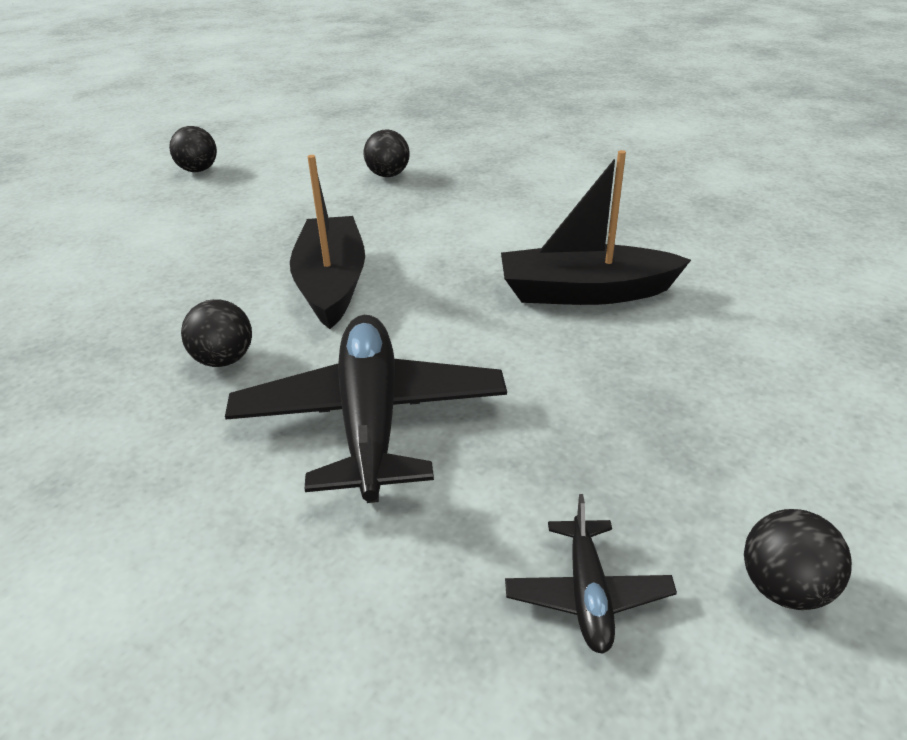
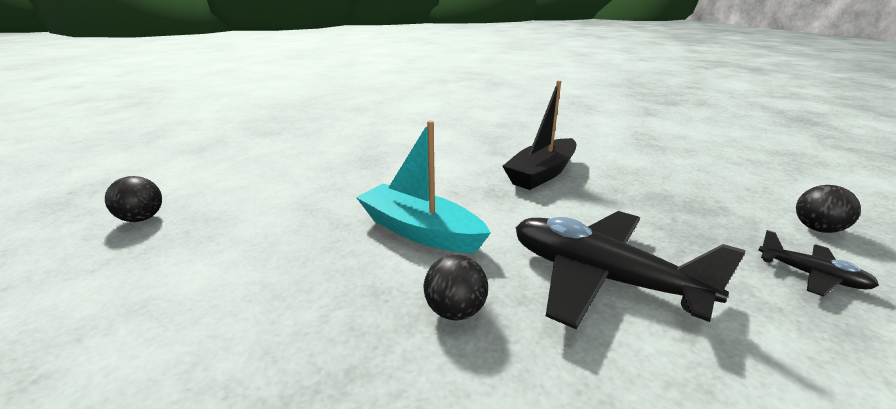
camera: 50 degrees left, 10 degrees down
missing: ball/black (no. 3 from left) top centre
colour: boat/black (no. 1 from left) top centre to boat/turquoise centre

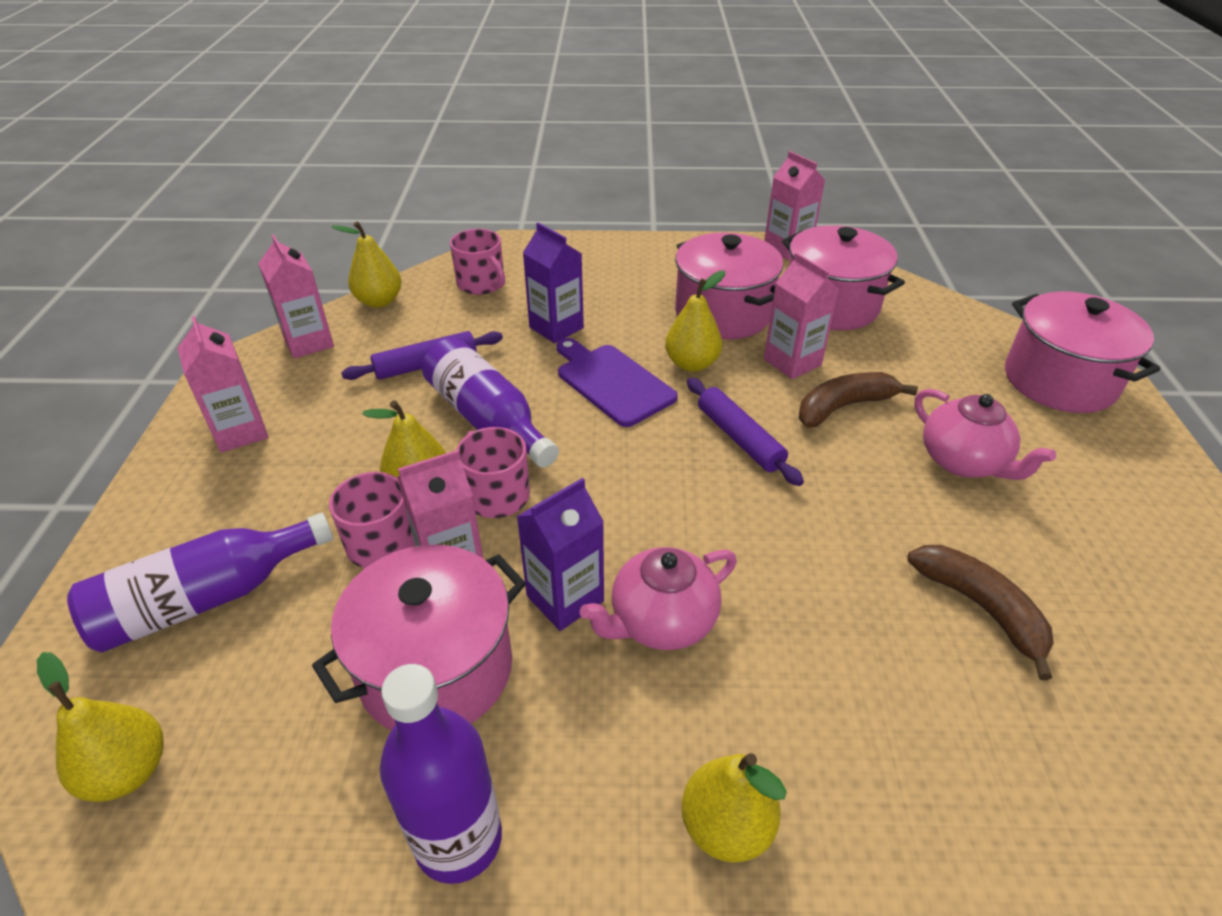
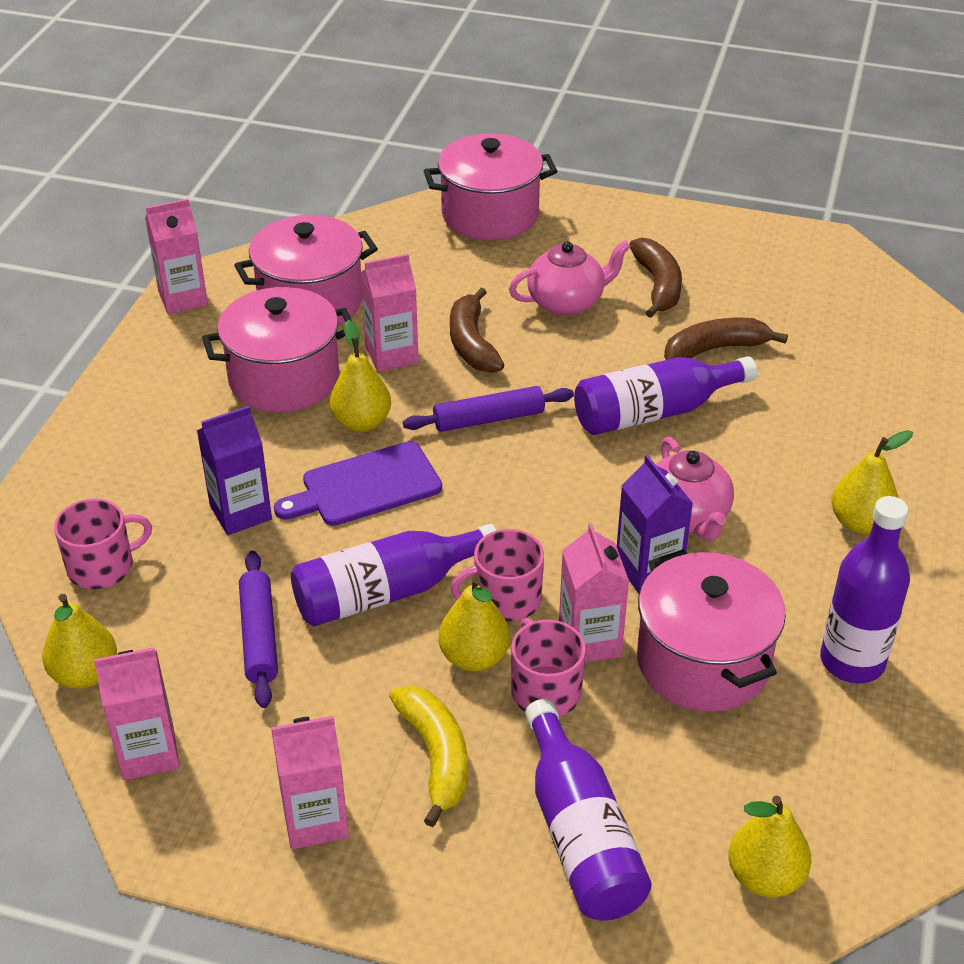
camera: 75 degrees left, 0 degrees up
appeared: banana/yellow bottom centre; bottle/purple (no. 3 from left) middle right; banana/brown (no. 2 from left) top right

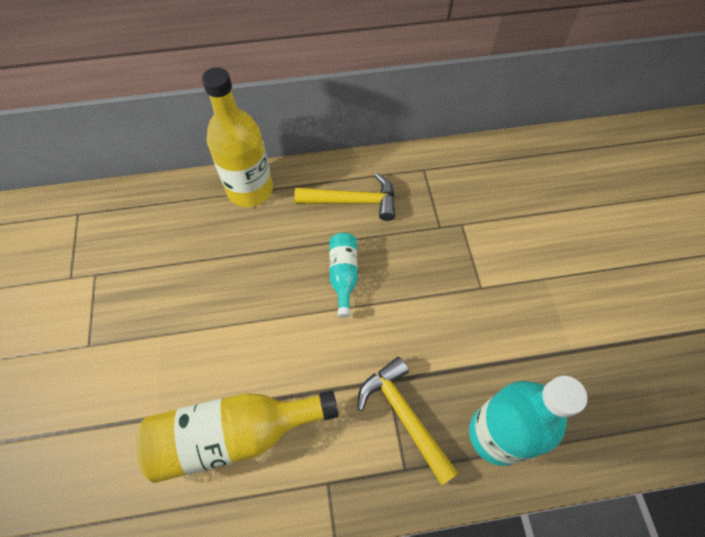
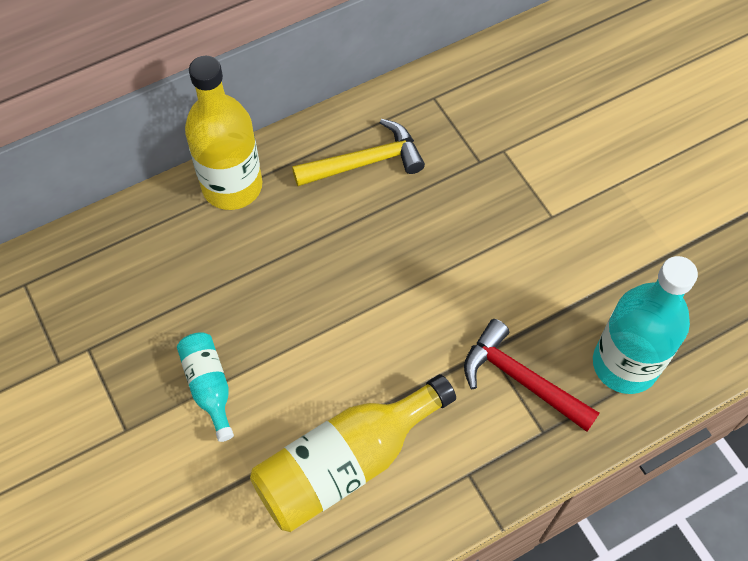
camera: 20 degrees left, 0 degrees up
relocated: bottle/turquoise (no. 1 from left) centre to bottom left
colour: hammer/yellow (no. 2 from left) bottom centre to hammer/red bottom right

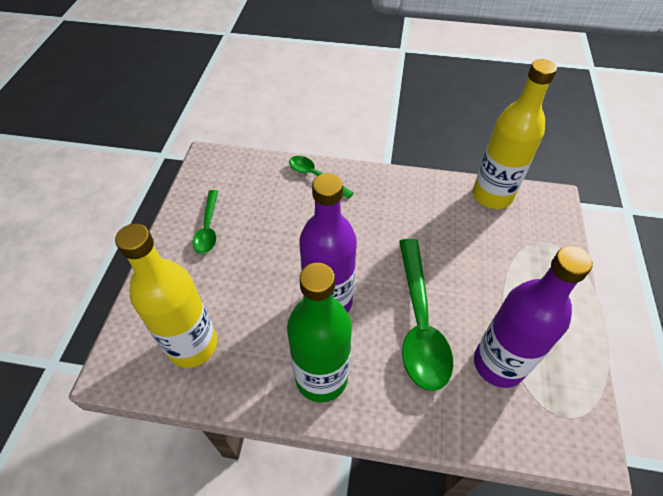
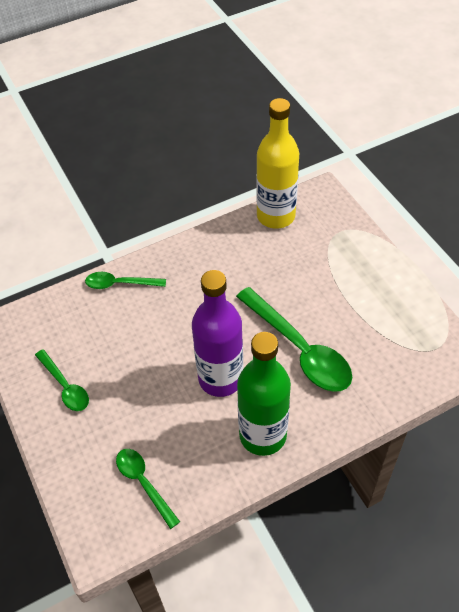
camera: 35 degrees left, 0 degrees up
missing: bottle/purple (no. 2 from left) middle right
exchanged: bottle/yellow (no. 1 from left) middle left to spoon/green (no. 3 from left) bottom left

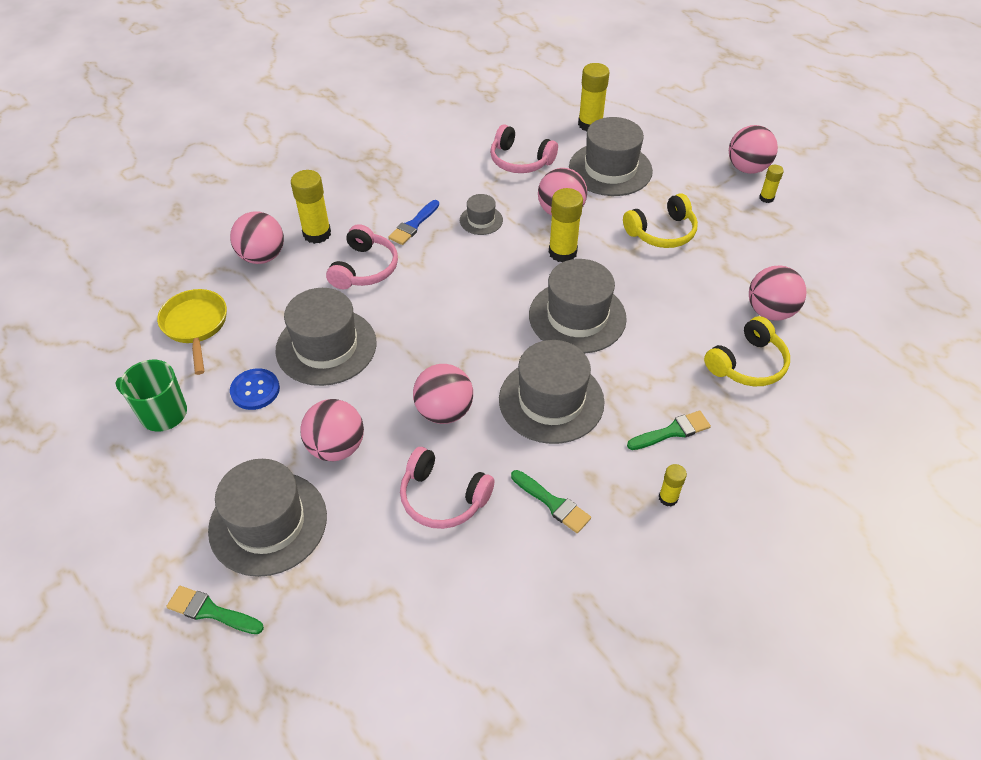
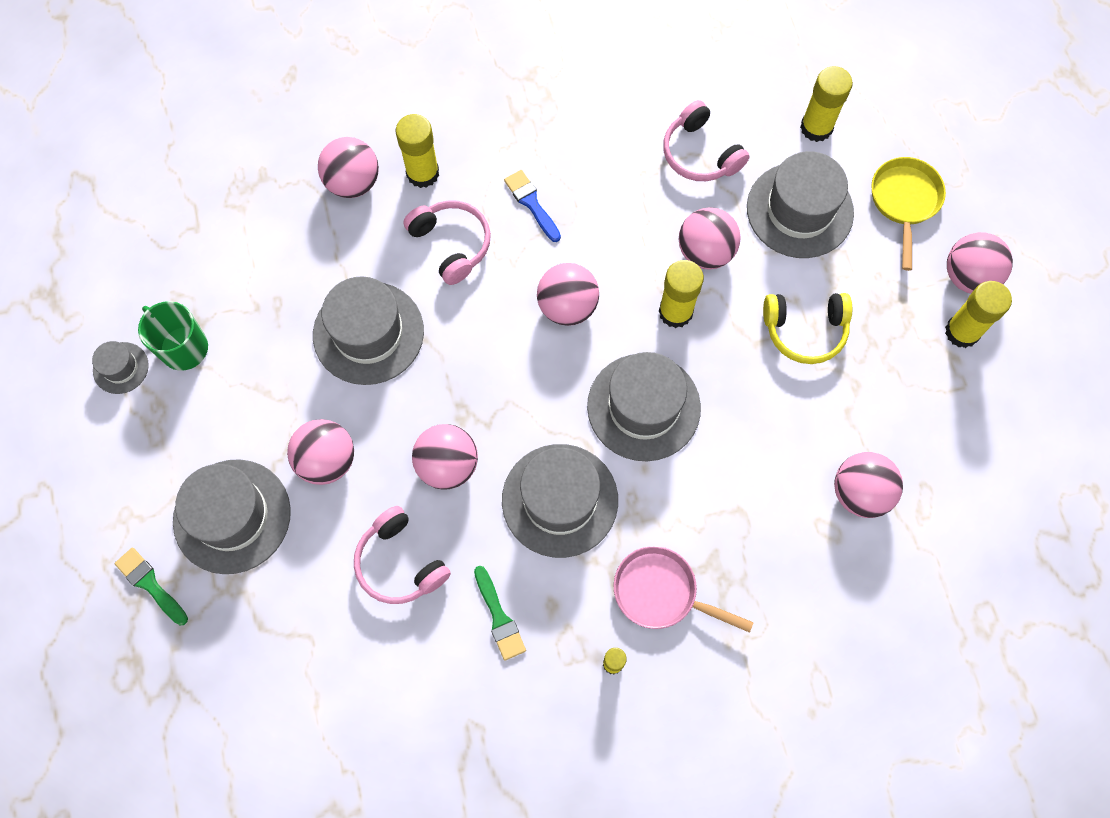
camera: 25 degrees right, 20 degrees up
missing: button/blue middle left; headphones/yellow (no. 2 from left) middle right
appeared: ball/pink (no. 4 from left) centre
relocated: pan/yellow middle left to top right; hat/grey (no. 3 from left in the first image) top centre to hat/grey (no. 1 from left) middle left
exchanged: brush/green (no. 3 from left) middle right to pan/pink bottom centre
spun: headphones/pink (no. 1 from left in the first image) centre = top centre 75 degrees counterclockwise; brush/blue top centre = top centre 90 degrees clockwise
size: glue stick/yellow (no. 5 from left) top right = middle right x1.84

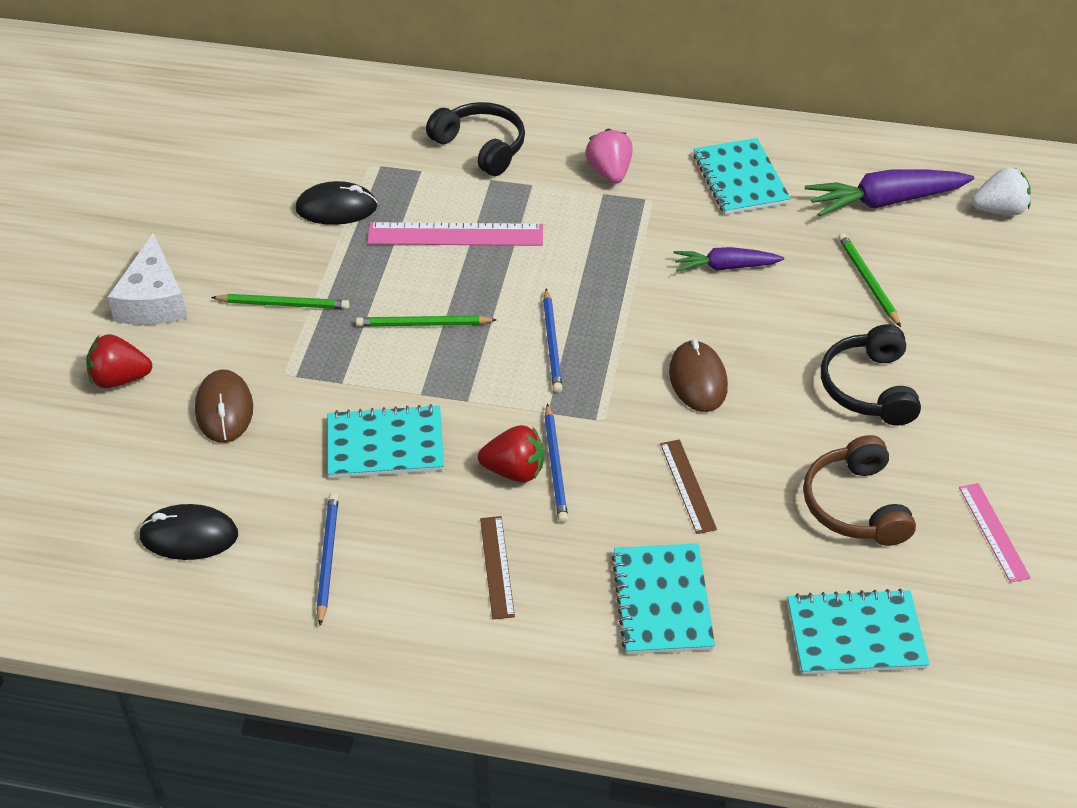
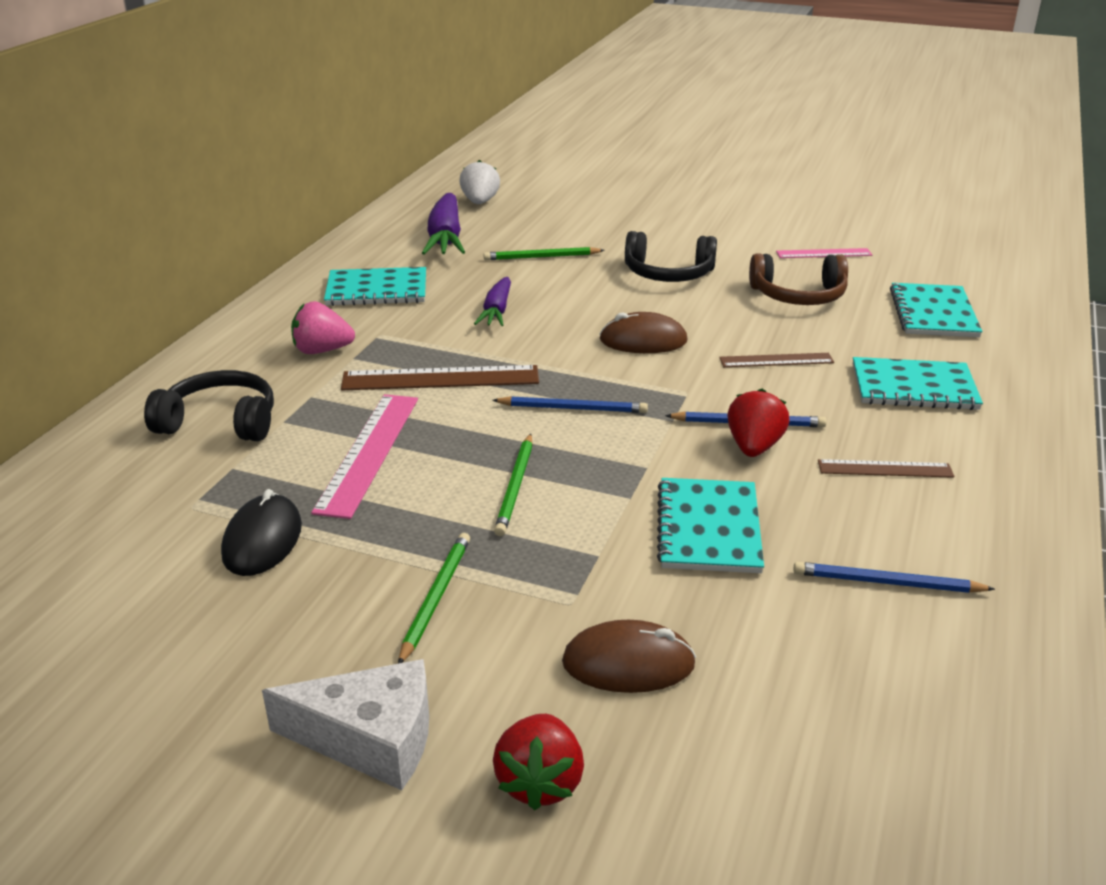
camera: 80 degrees left, 15 degrees down
missing: mouse/black (no. 1 from left) middle left
appeared: ruler/brown (no. 1 from left) centre
spun: headphones/black (no. 1 from left) top centre = middle left 45 degrees clockwise

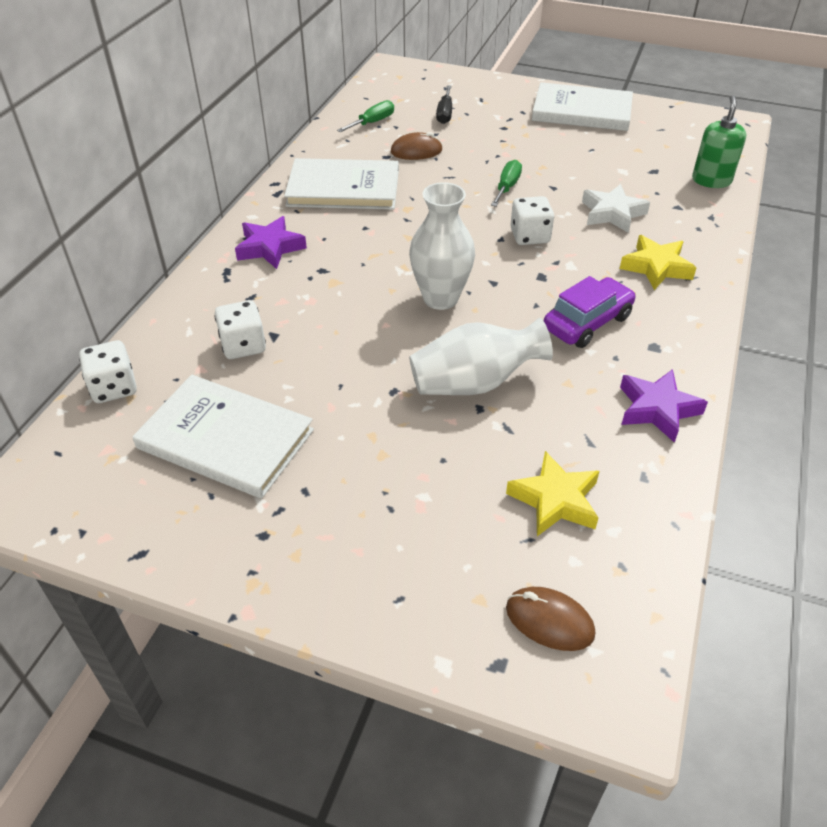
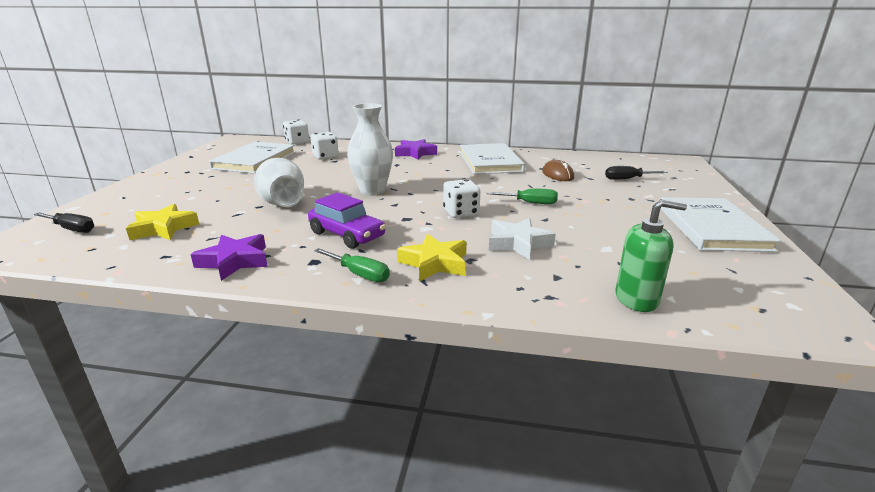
camera: 80 degrees right, 20 degrees down
relocated: screwdriver/green (no. 1 from left) top centre to centre
exchanged: mouse/brown (no. 2 from left) bottom centre to screwdriver/black (no. 1 from left) middle left

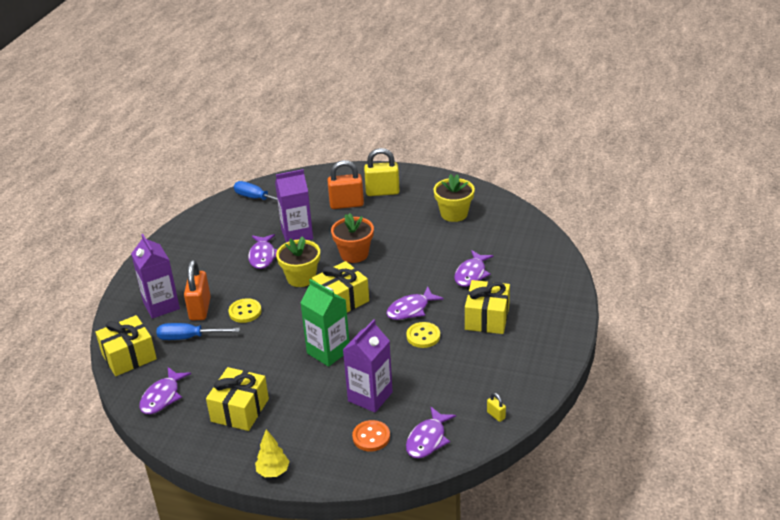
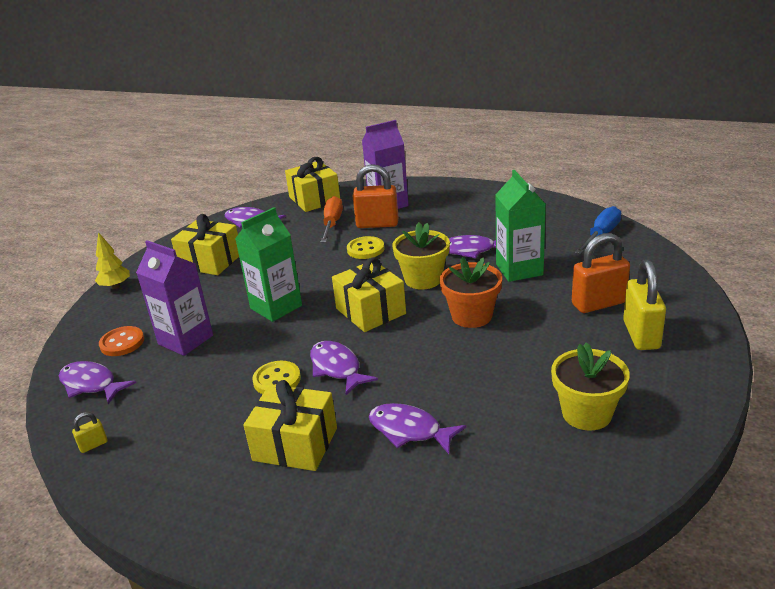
camera: 95 degrees right, 5 degrees down
colour: screwdriver/blue (no. 1 from left) middle left to screwdriver/orange centre; carton/purple (no. 2 from left) centre to carton/green (no. 2 from left) middle right
spun: padlock/orange (no. 2 from left) centre = middle right 75 degrees clockwise

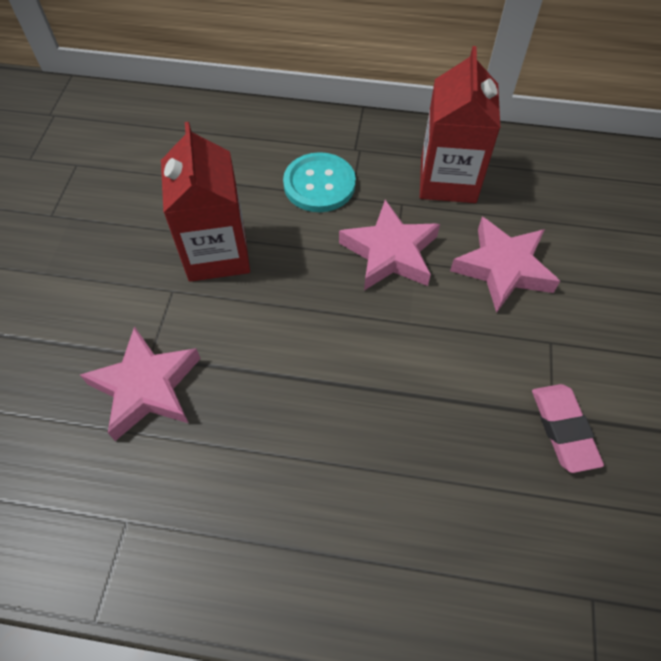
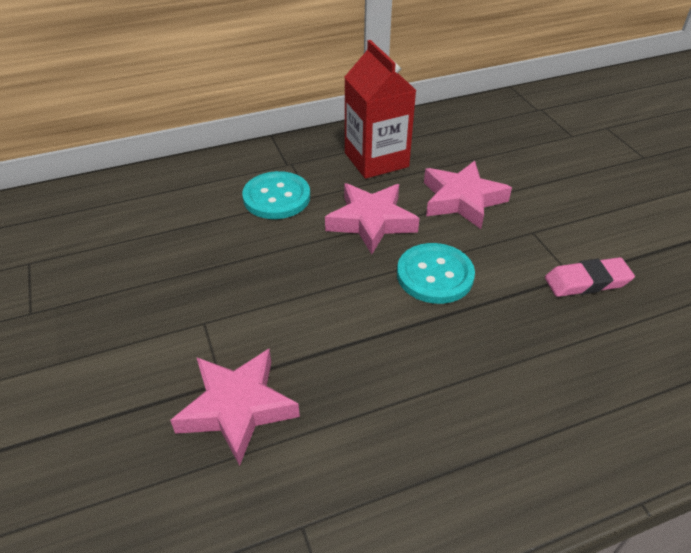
camera: 30 degrees left, 15 degrees down
missing: carton/red (no. 1 from left) top left
appeared: button/turquoise (no. 2 from left) centre
spun: eraser/pink middle right = middle right 60 degrees counterclockwise

